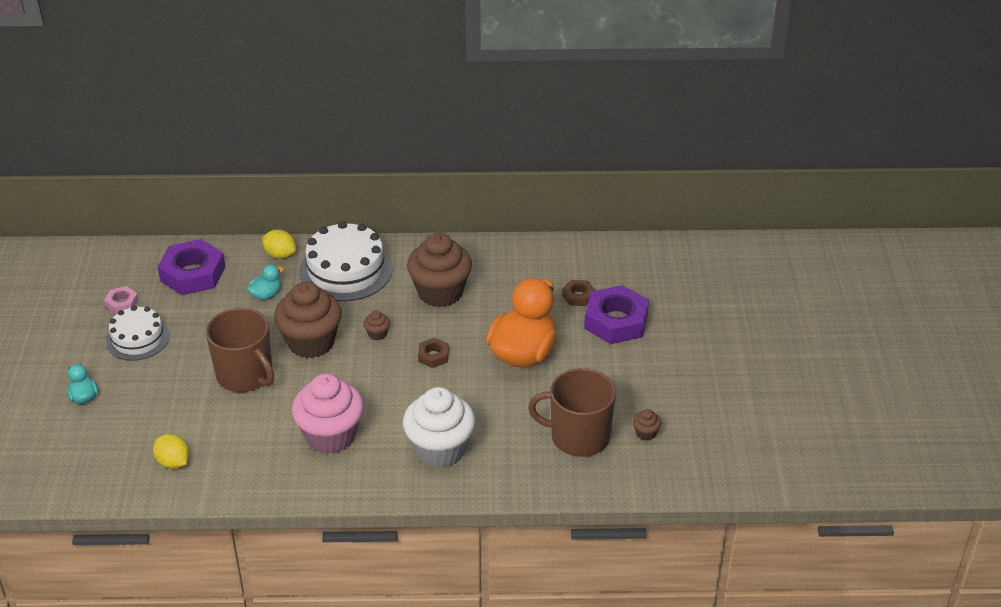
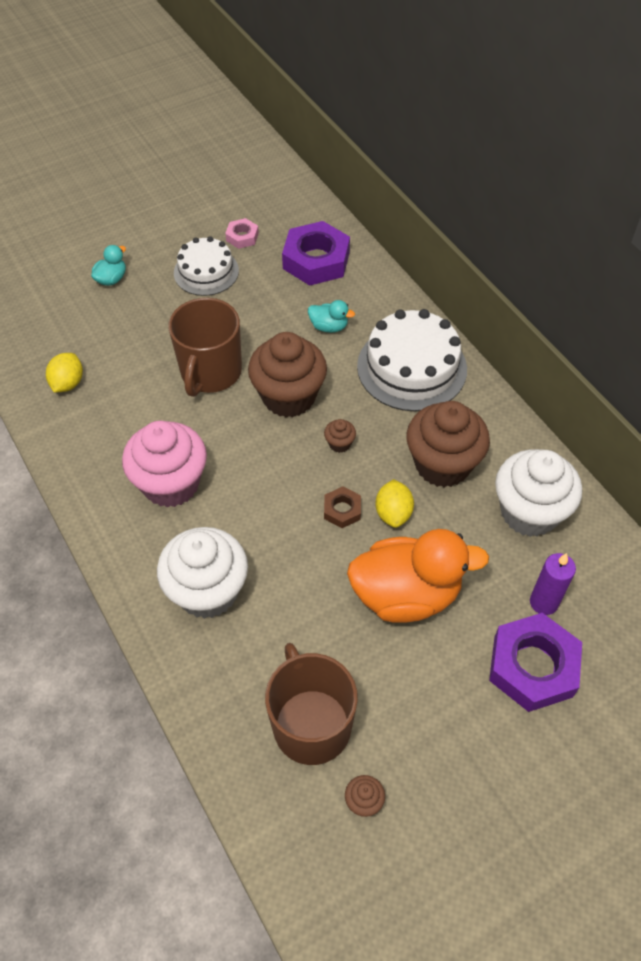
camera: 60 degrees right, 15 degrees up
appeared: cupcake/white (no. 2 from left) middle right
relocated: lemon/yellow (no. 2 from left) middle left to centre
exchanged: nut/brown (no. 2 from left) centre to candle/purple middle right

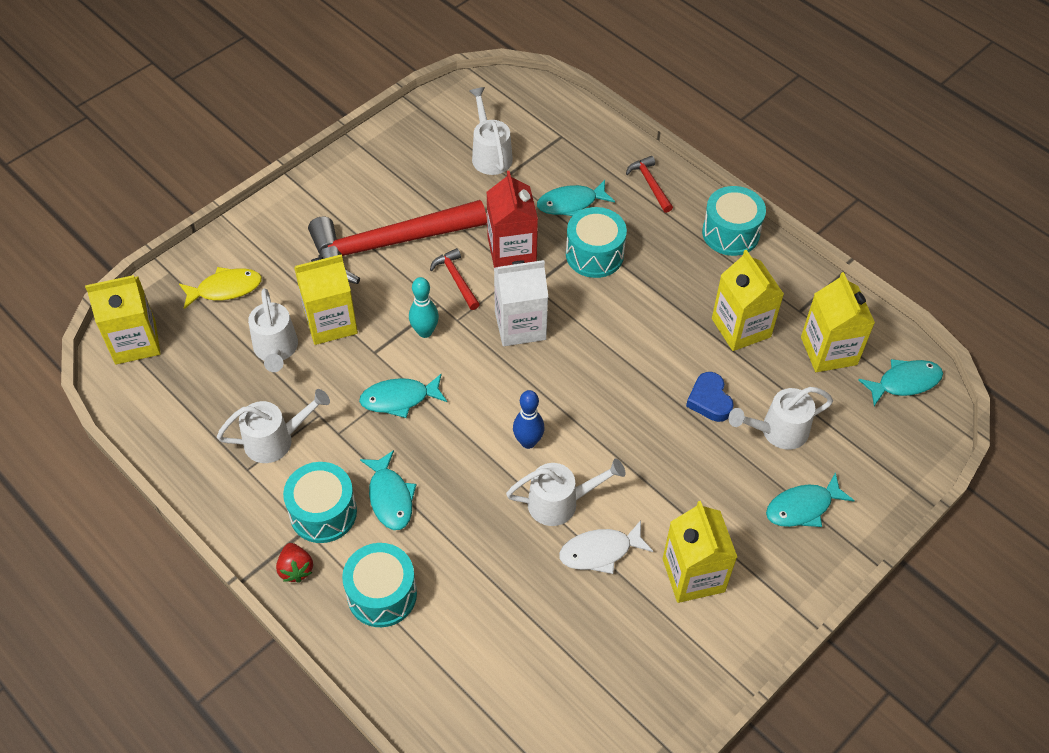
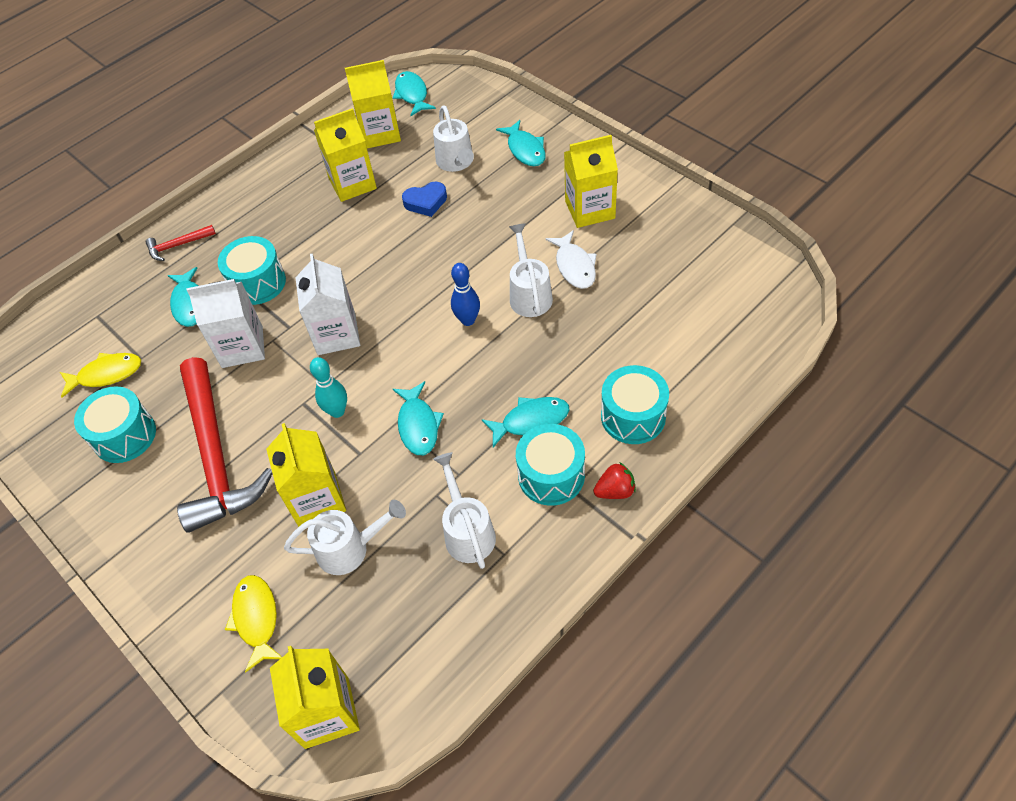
camera: 85 degrees left, 0 degrees up
missing: hammer/red (no. 2 from left) centre
relocated: drum/turquoise (no. 4 from left in the first image) top right to drum/turquoise (no. 1 from left) middle left
exchanged: watering can/white (no. 3 from left) top centre to fish/yellow (no. 1 from left) middle left
colour: carton/red top centre to carton/white (no. 1 from left) middle left

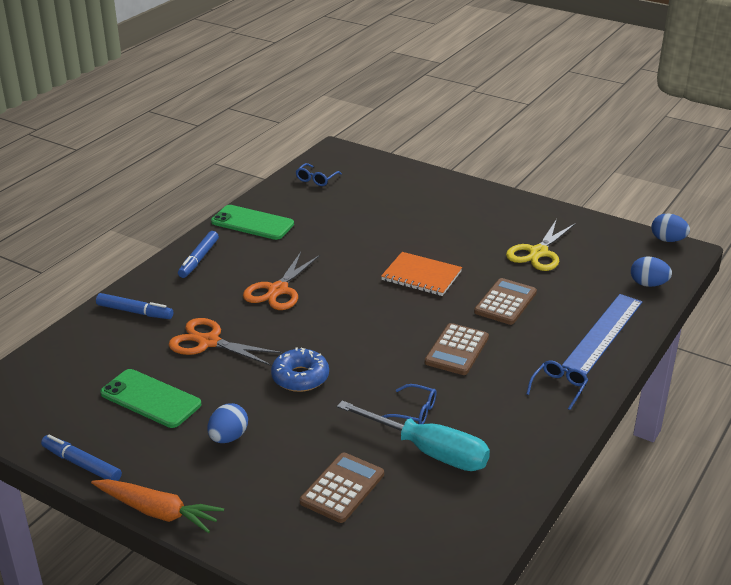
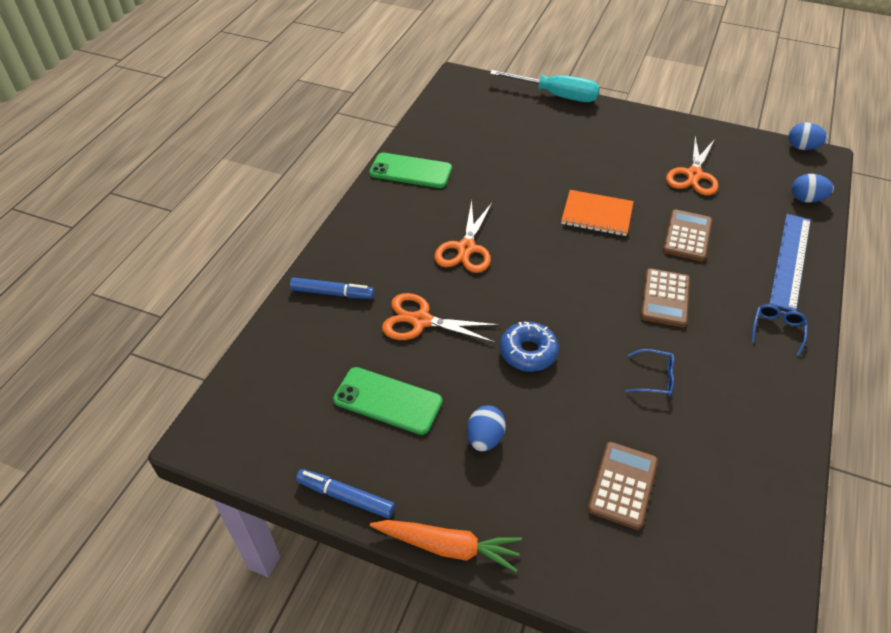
camera: 10 degrees left, 15 degrees up
missing: marker/blue (no. 3 from left) middle left; glasses/blue (no. 1 from left) top centre
relocated: screwdriver/turquoise bottom centre to top centre
colour: scissors/yellow middle right to scissors/orange (no. 3 from left) top right

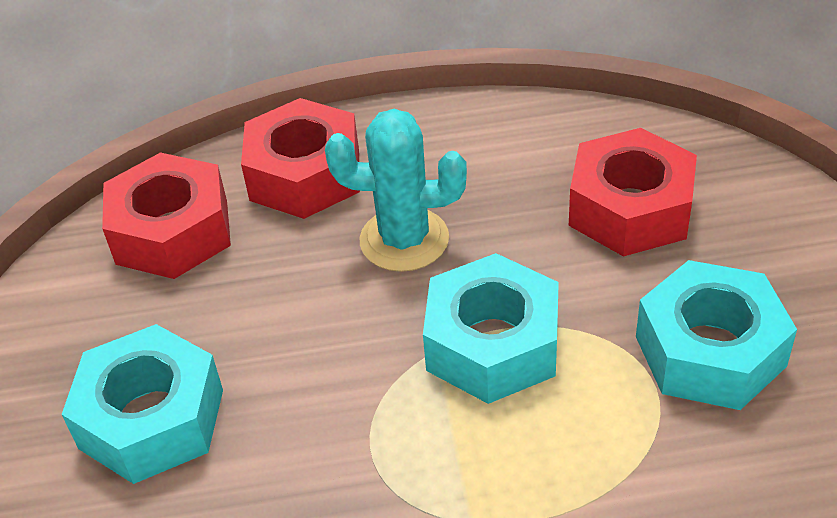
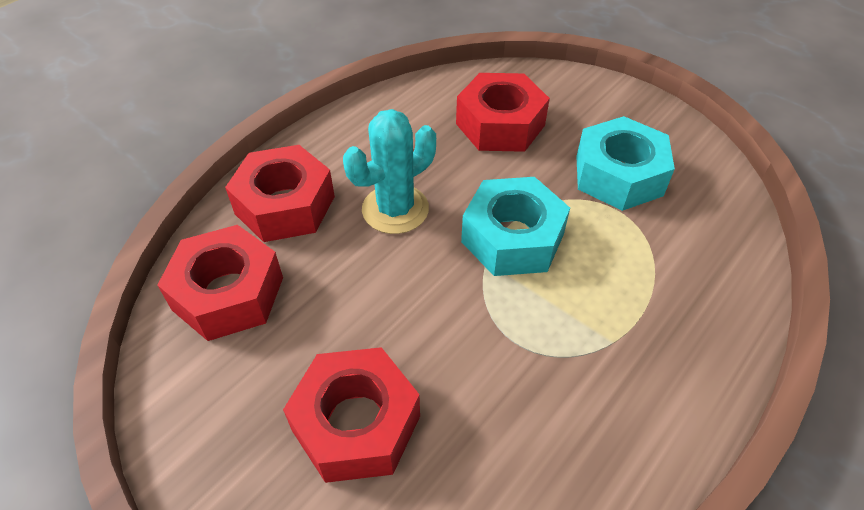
camera: 45 degrees left, 5 degrees up
colour: nut/turquoise (no. 1 from left) bottom left to nut/red (no. 3 from left) bottom centre

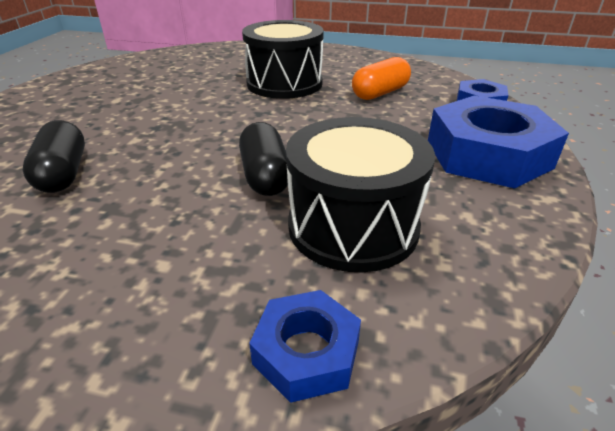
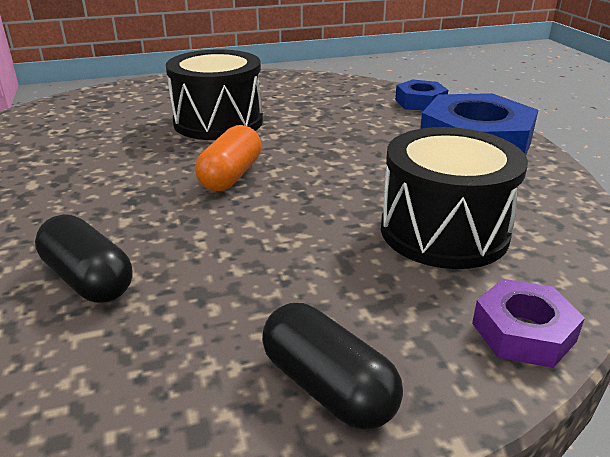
camera: 30 degrees left, 5 degrees down
relocated: capsule/black (no. 2 from left) centre to bottom centre; capsule/orange top centre to centre
colour: nut/blue (no. 1 from left) bottom centre to nut/purple bottom right

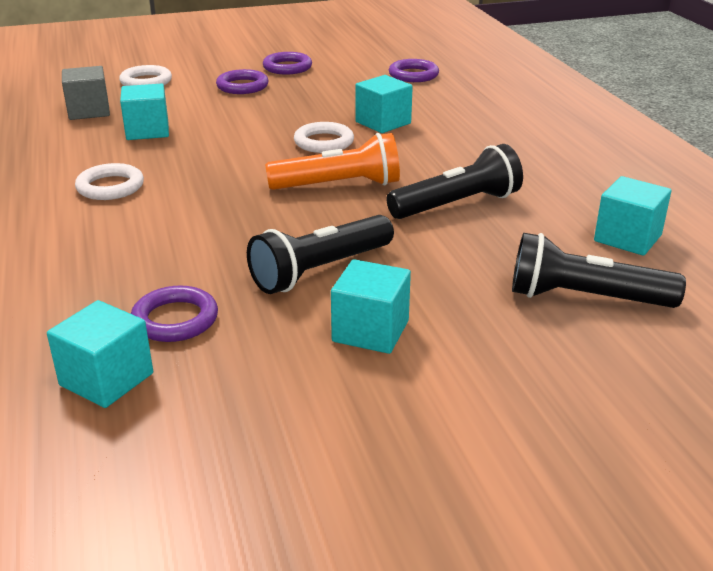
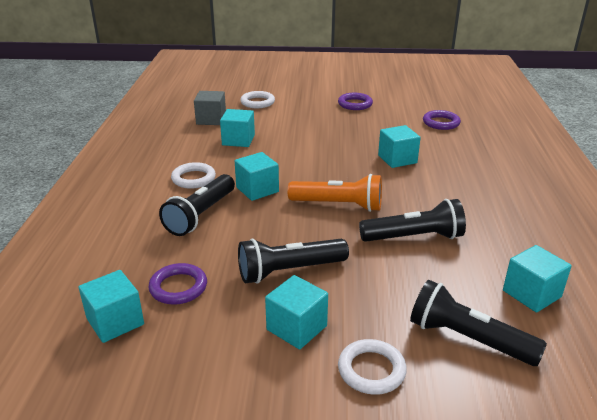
camera: 20 degrees right, 0 degrees up
missing: ring/purple (no. 2 from left) top centre
appeared: flashlight/black (no. 1 from left) middle left; cube/turquoise (no. 3 from left) centre
relocated: ring/white (no. 3 from left) top centre to bottom centre

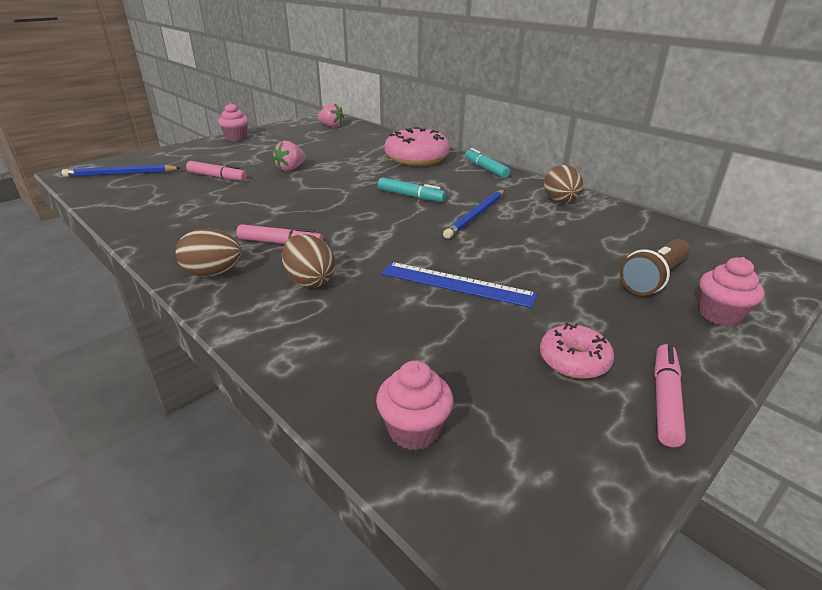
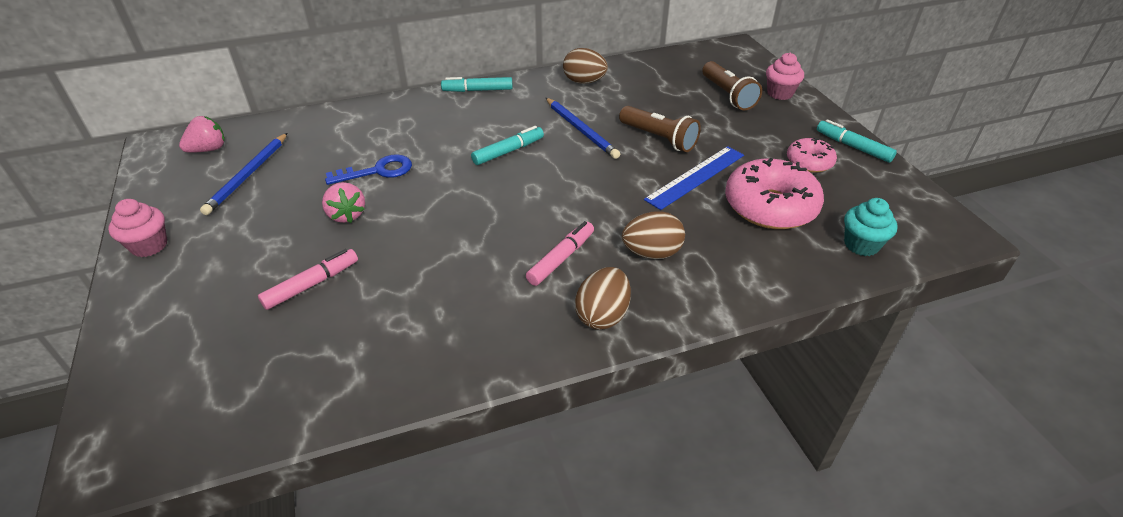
camera: 65 degrees left, 10 degrees up
appeared: key/blue top left; flashlight/brown (no. 1 from left) top centre
relocated: pencil/blue (no. 1 from left) top left to middle left; donut/pink (no. 1 from left) top centre to middle right
colour: cupcake/pink (no. 2 from left) bottom centre to cupcake/turquoise middle right; marker/pink (no. 3 from left) bottom right to marker/turquoise (no. 3 from left) top right

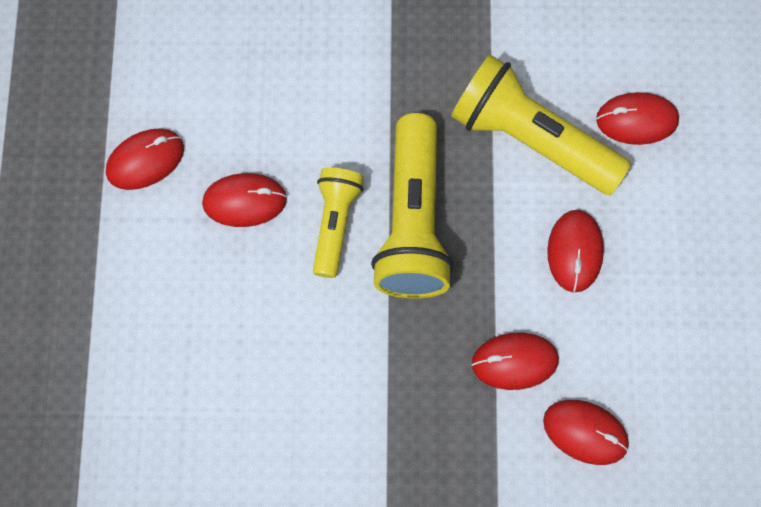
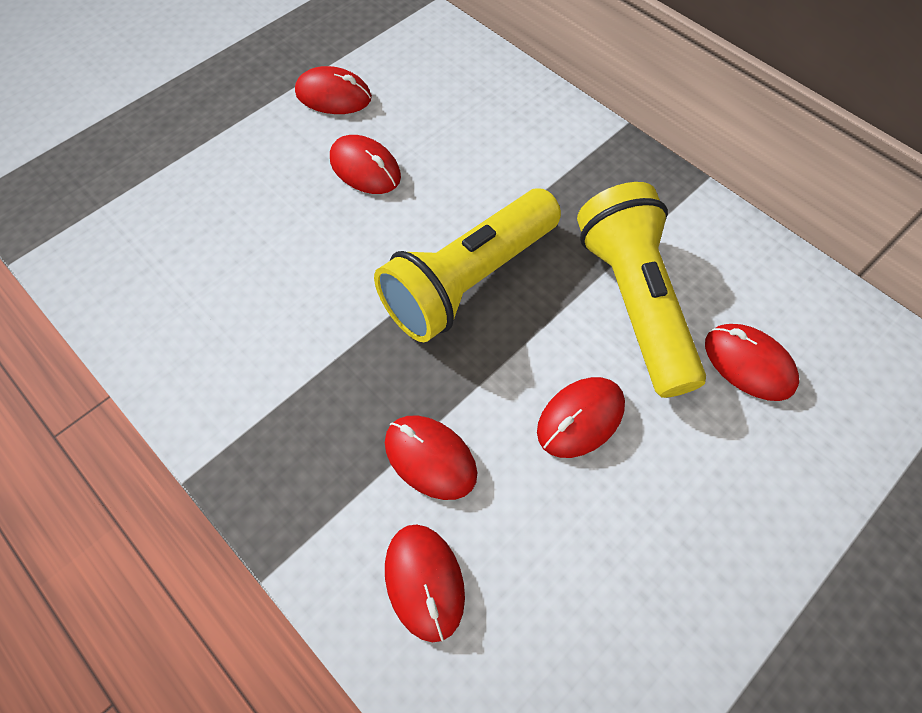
camera: 45 degrees right, 10 degrees down
missing: flashlight/yellow (no. 1 from left) centre

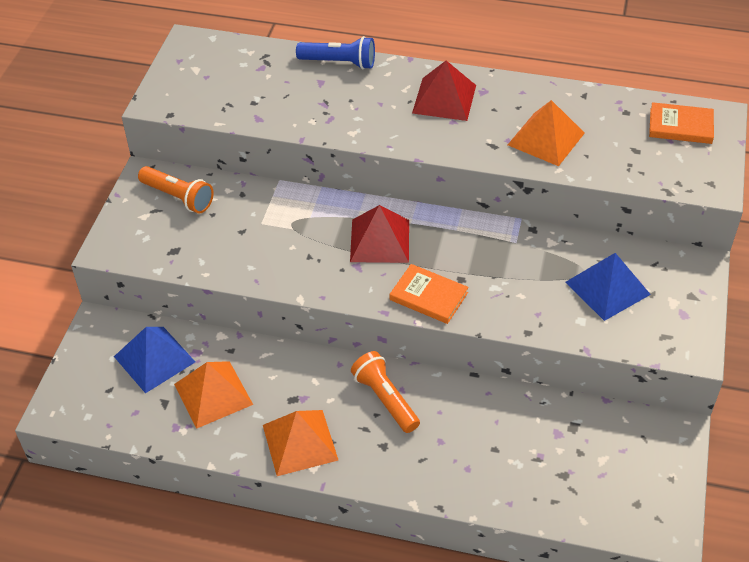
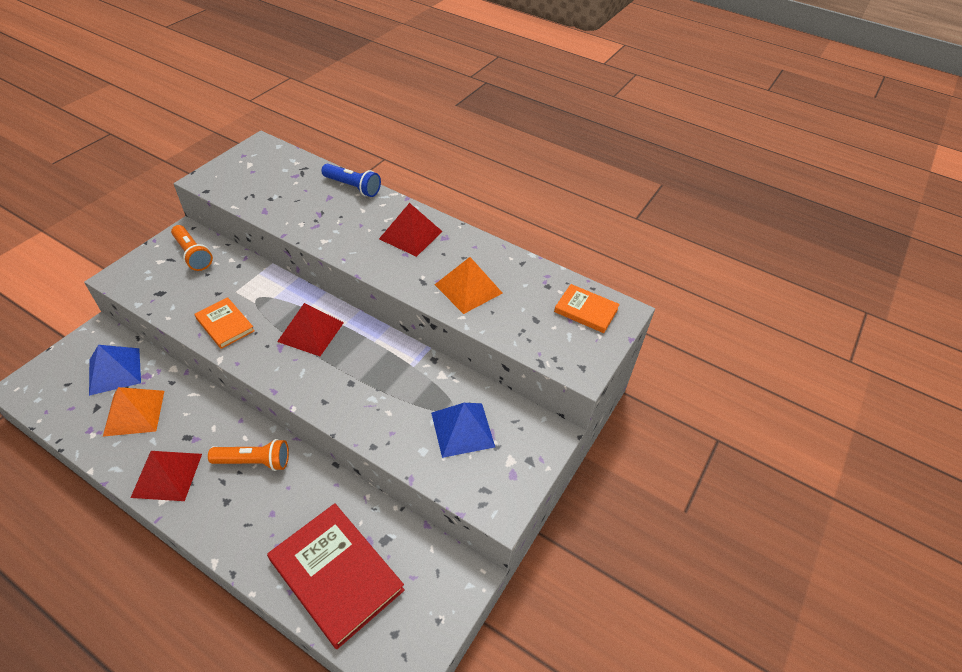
camera: 15 degrees right, 0 degrees up
appeared: book/red bottom centre
relocated: book/orange (no. 1 from left) centre to middle left
colour: pyramid/orange (no. 2 from left) bottom centre to pyramid/red (no. 1 from left) bottom left
spun: flashlight/orange (no. 2 from left) bottom centre = bottom left 105 degrees clockwise

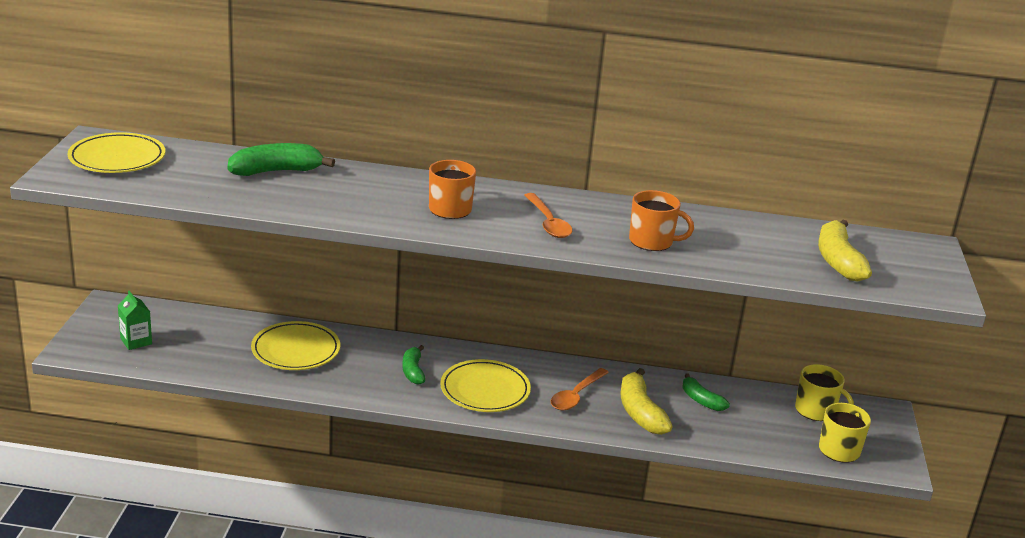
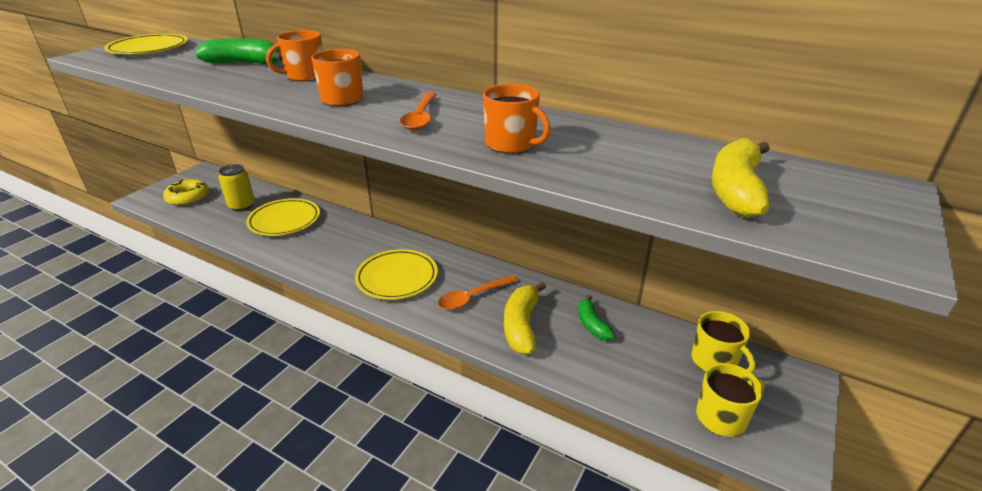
camera: 25 degrees right, 5 degrees up
missing: banana/green (no. 2 from left) bottom centre
appeared: can/yellow middle left; mug/orange (no. 1 from left) top left
exchanged: carton/green middle left to donut/yellow middle left

